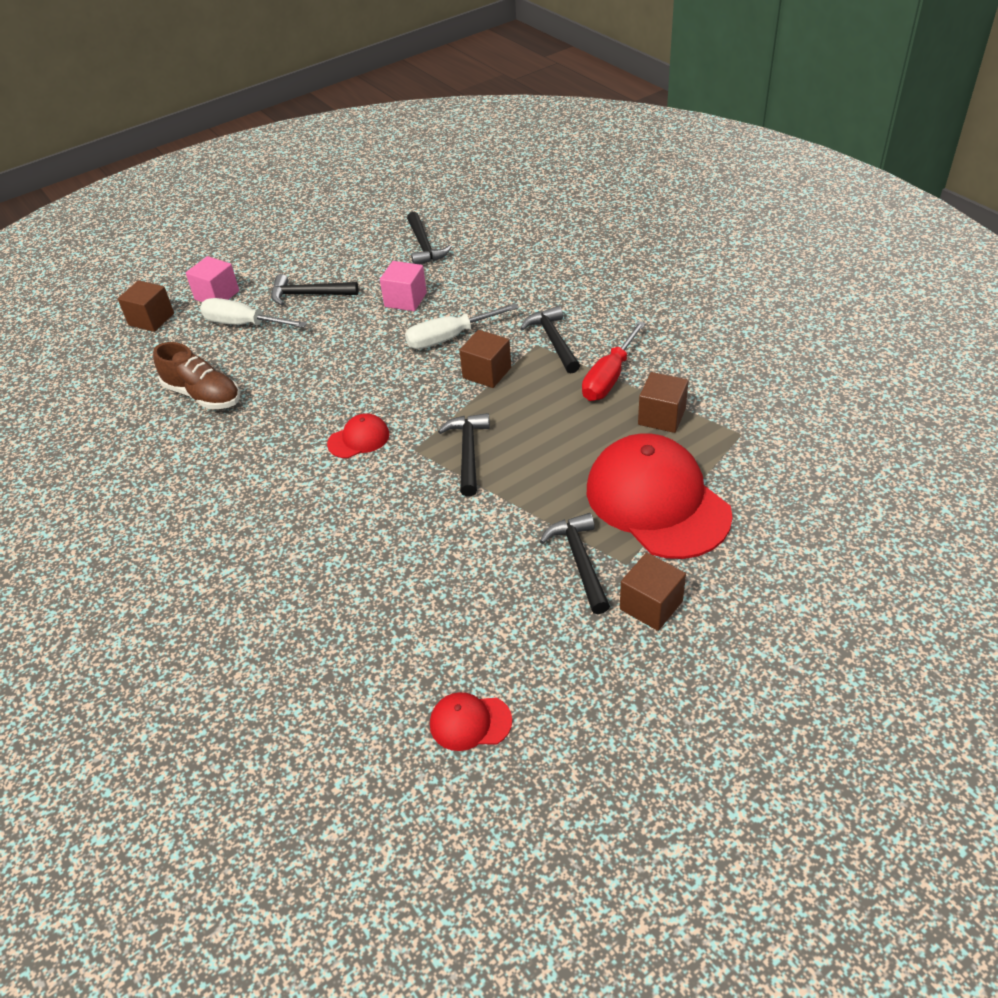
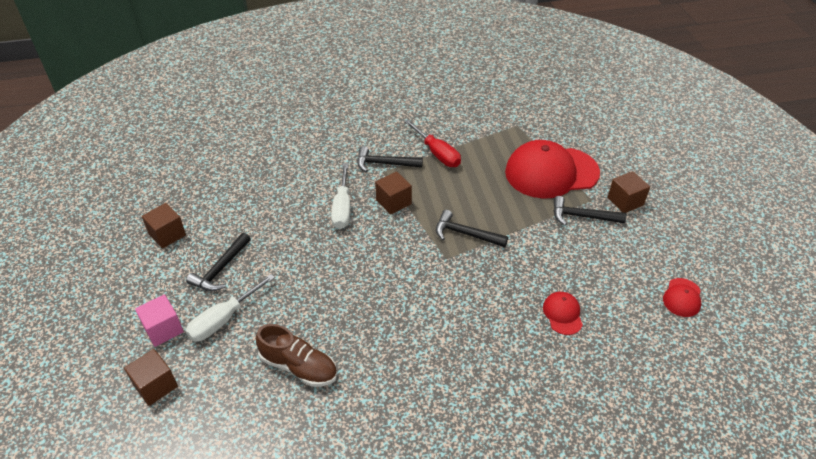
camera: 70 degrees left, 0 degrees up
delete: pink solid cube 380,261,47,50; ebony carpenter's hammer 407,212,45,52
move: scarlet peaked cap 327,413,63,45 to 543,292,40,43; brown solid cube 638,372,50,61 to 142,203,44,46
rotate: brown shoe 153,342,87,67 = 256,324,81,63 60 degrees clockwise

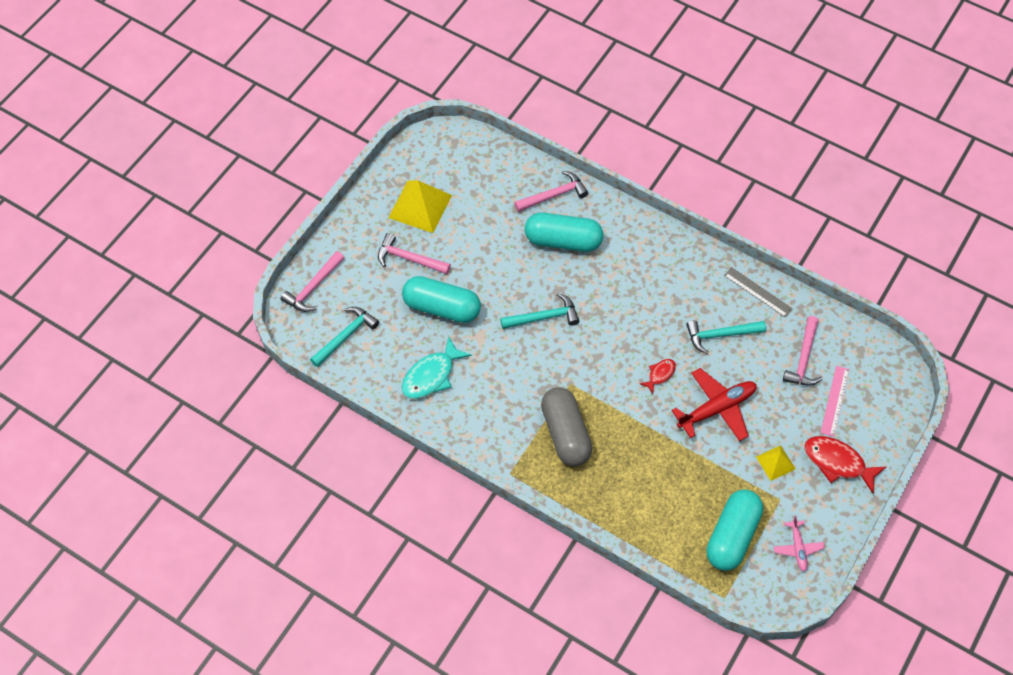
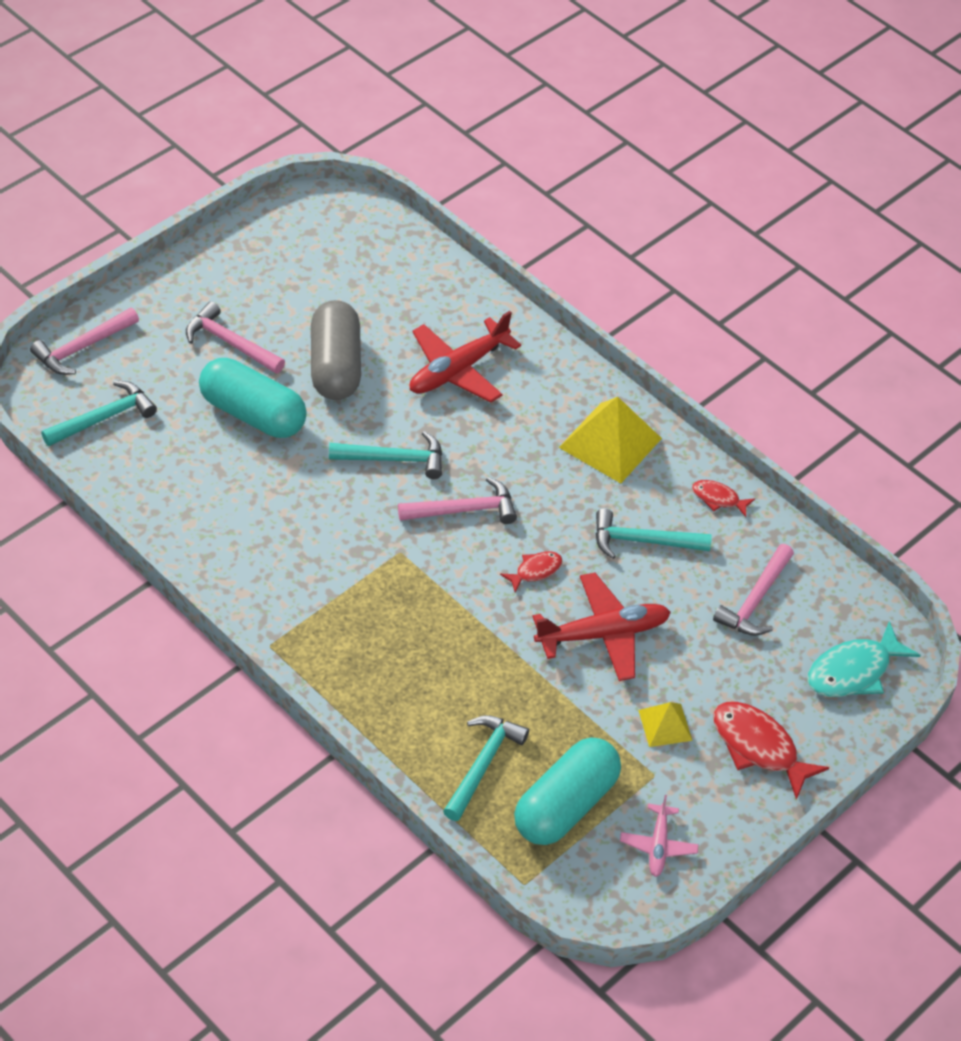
camera: 10 degrees right, 10 degrees down
delete: pink measuring stick 821,366,28,71
insert: aqua carpenter's hammer 443,715,86,106
move: yellow solid pyramid 388,180,64,53 to 559,397,103,86; aqua toy fish 402,336,70,63 to 807,621,114,76; pink carpenter's hammer 514,171,74,41 to 398,477,119,47; grey pill shape 541,387,51,79 to 311,300,50,100
replace: aqua pill shape 525,213,78,39 to scarlet toy plane 410,311,111,91; grey measuring stick 724,267,69,50 to scarlet toy fish 692,480,63,37

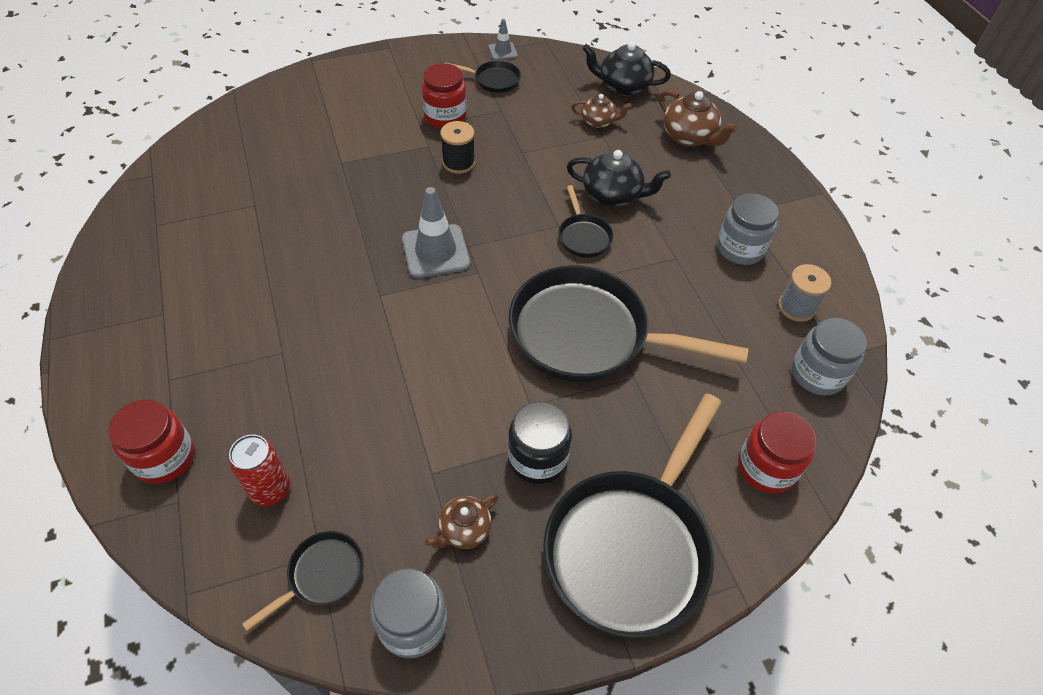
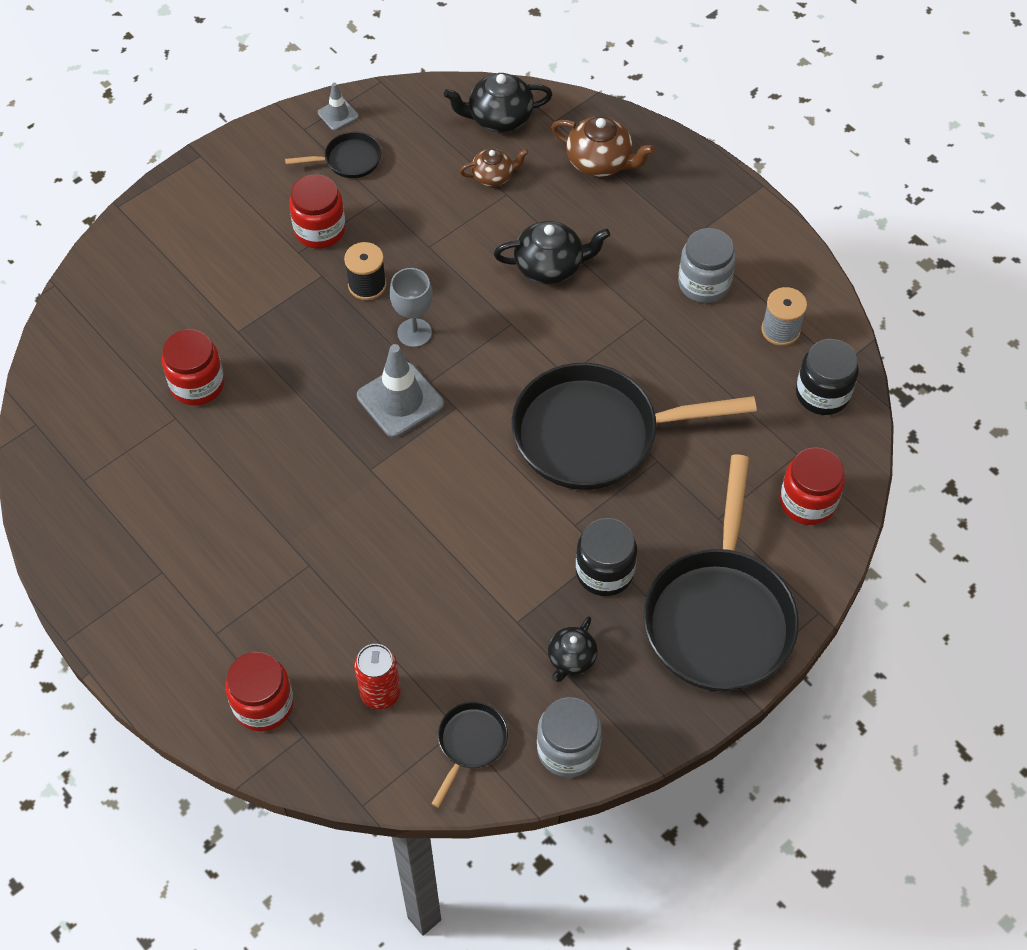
camera: 20 degrees left, 5 degrees up
delete: ebony pan 558,185,55,73
insert: scarlet preserve jar 162,329,63,77; grey wine glass 390,268,43,79
recolor: brown china teapot 425,494,73,55 to ebony china teapot 548,616,50,66; grey preserve jar 791,318,76,77 to ebony preserve jar 796,339,63,76

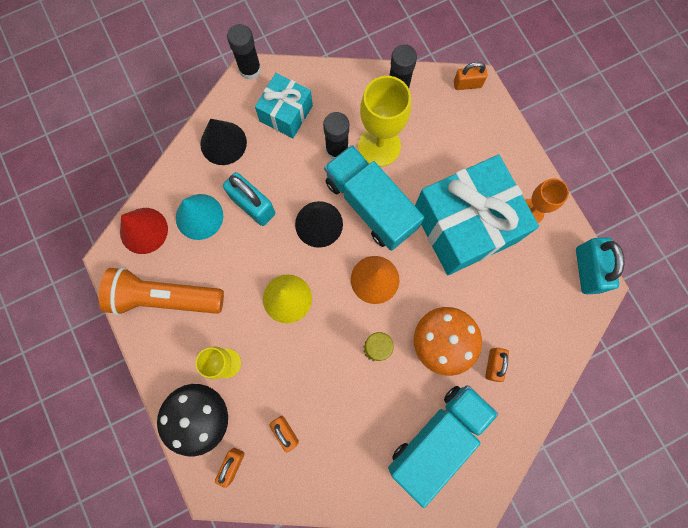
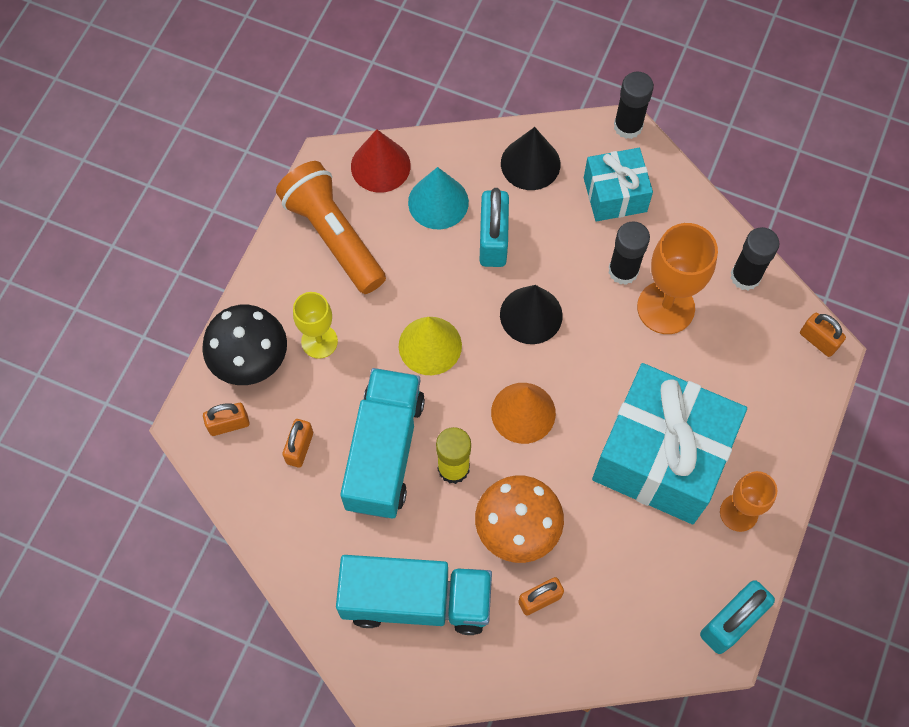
camera: 50 degrees right, 10 degrees down
move: aqua lorry 324,145,100,106 to 340,368,85,151
recolor: yellow wine glass 358,76,53,91 to orange wine glass 637,223,81,111

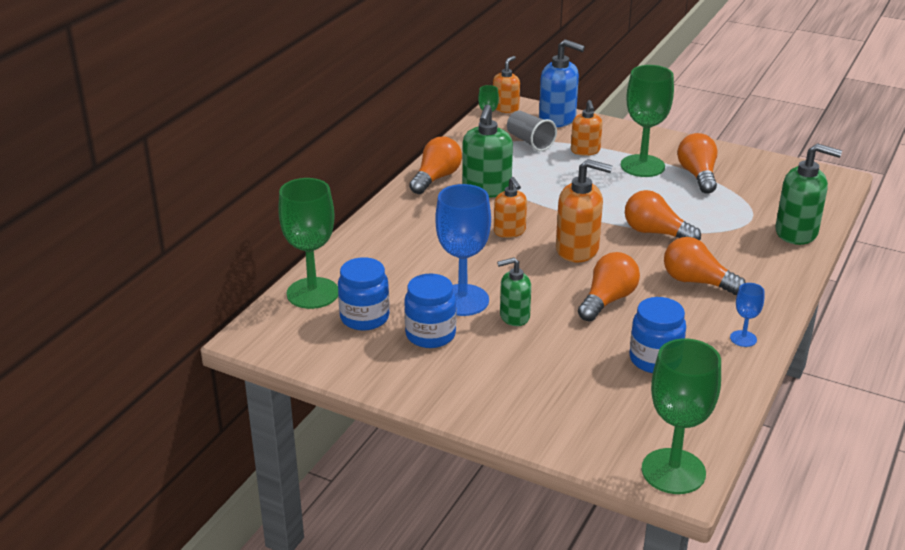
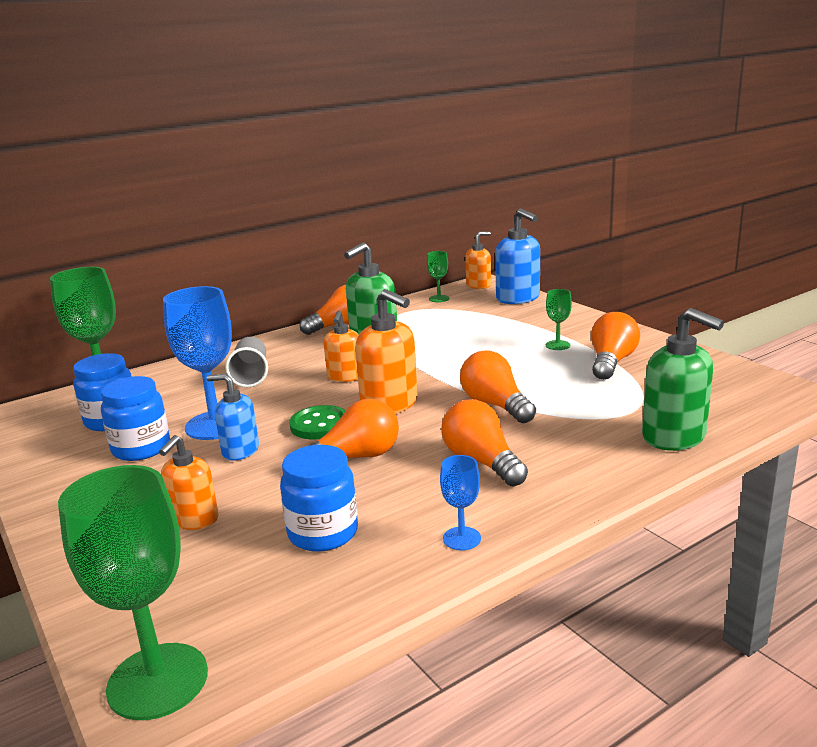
camera: 30 degrees right, 10 degrees down
insert: emerald button 289,405,57,34
move: grey cup 507,111,50,40 to 225,337,43,50; orange soap dispenser 571,100,31,56 to 159,435,60,95
recolor: emerald soap dispenser 497,257,34,69 to royal blue soap dispenser 207,374,52,87
resize: emerald wine glass 621,65,53,112 = 546,289,26,61 x0.48

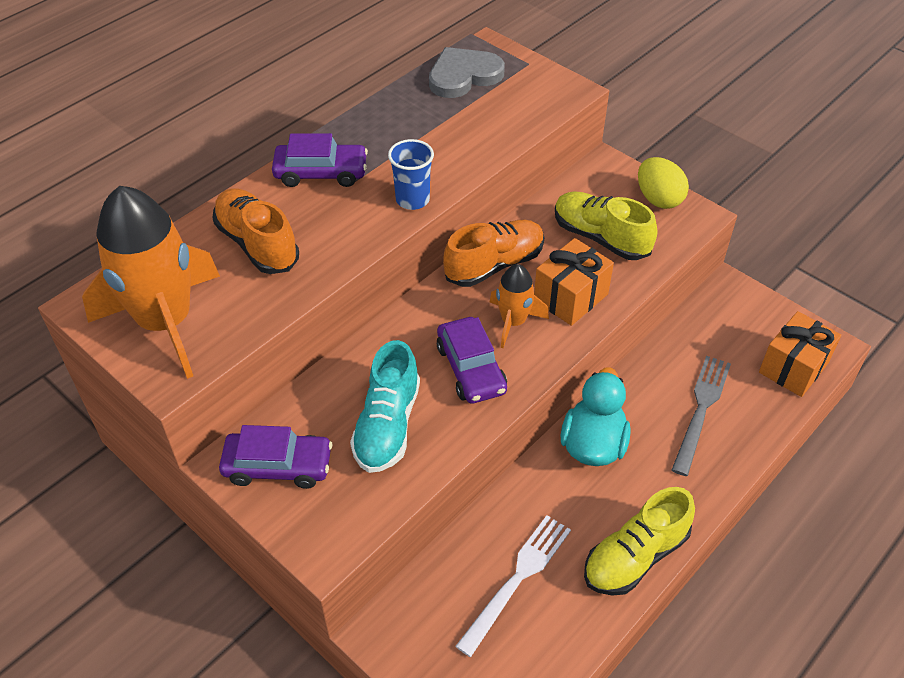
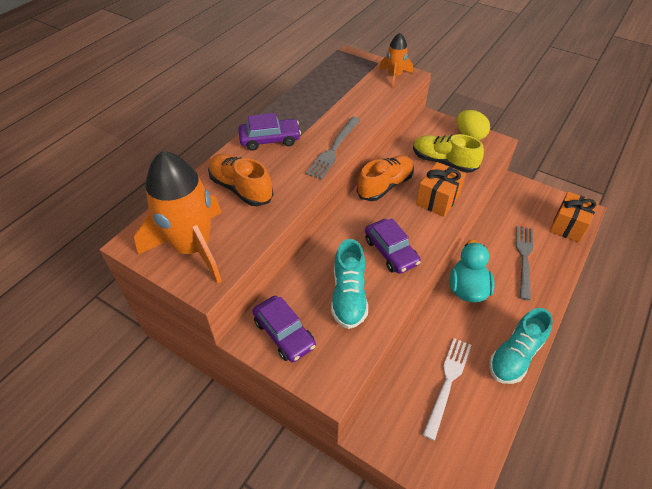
camera: 10 degrees left, 0 degrees up
delete: grey heart 429,47,76,51
move: orange rocket 490,264,59,84 to 379,33,34,54
replace: royal blue cup 388,139,46,71 to grey table fork 306,117,54,63
recolor: yellow shoe 584,487,111,109 to aqua shoe 489,308,64,76
rotate: violet automobile 219,425,113,64 = 252,296,64,66 60 degrees clockwise

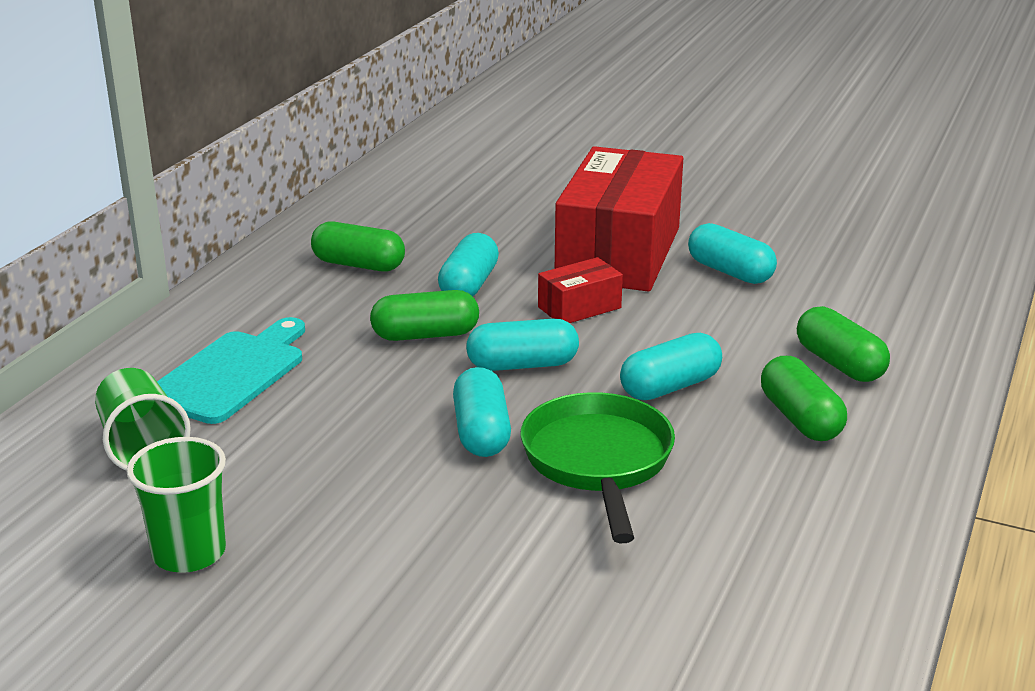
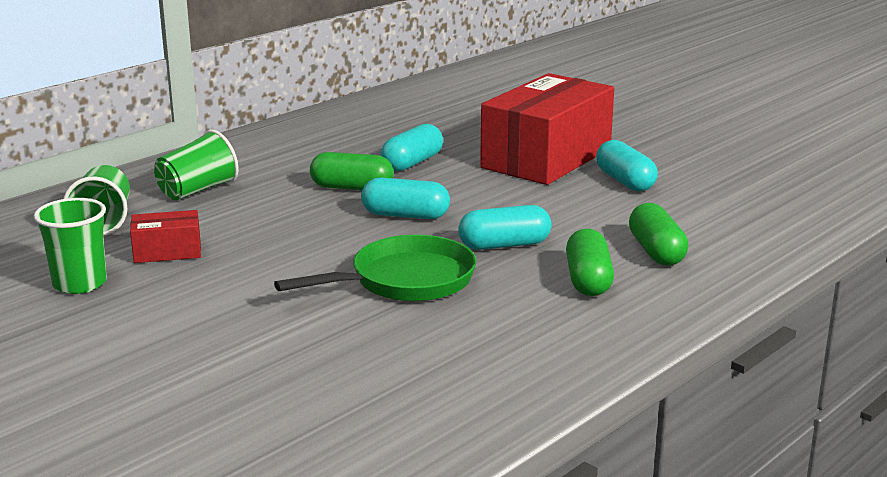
camera: 20 degrees right, 5 degrees down
delete: emerald pill shape 311,221,94,50; aqua pill shape 453,367,58,90
move: scarlet parcel 538,257,85,66 to 130,210,71,53
replace: aqua chopping board 157,317,148,107 to emerald cup 154,130,84,70
rotate: emerald pan 521,392,154,151 = 274,235,202,67 45 degrees clockwise

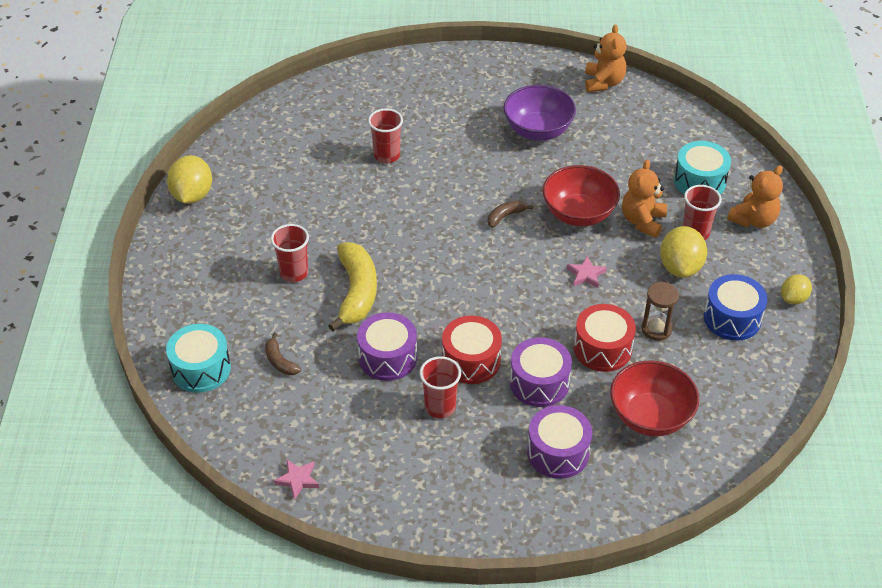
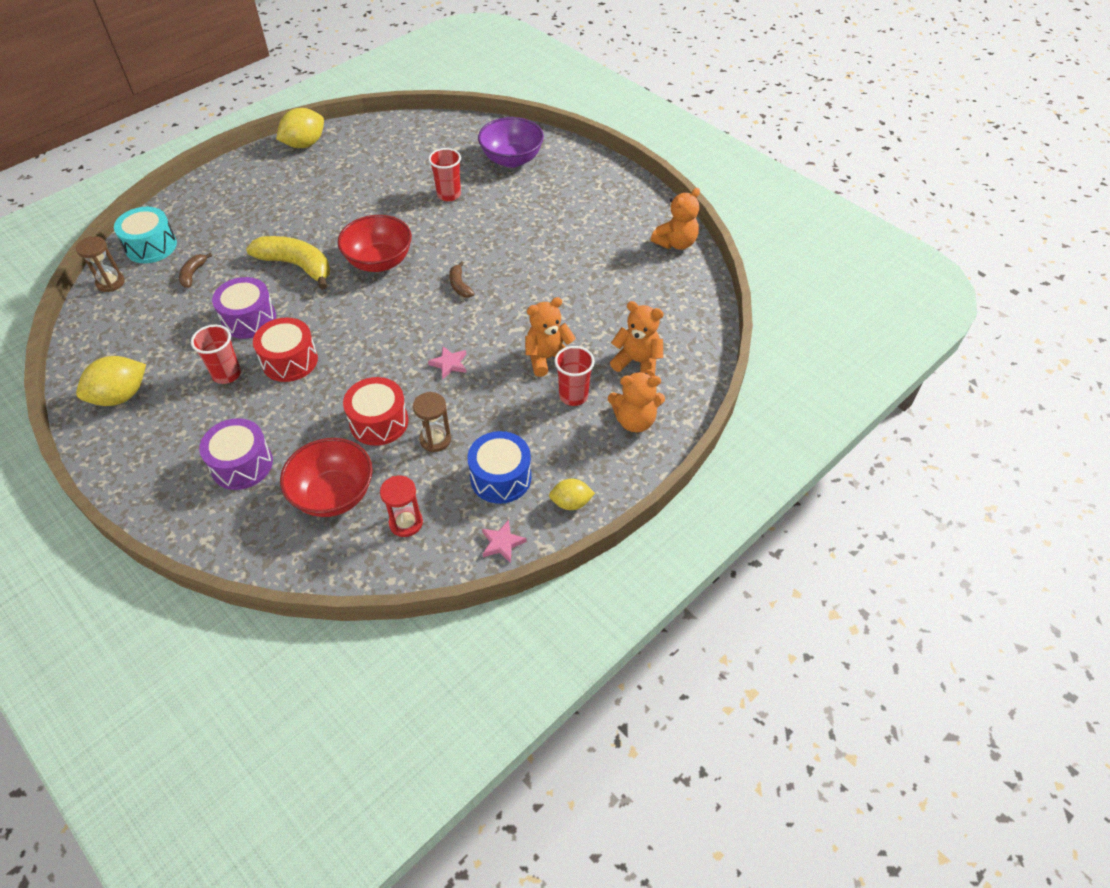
camera: 45 degrees right, 5 degrees up
delete: scarlet cup 271,224,38,58; violet snare drum 510,337,62,70
insert: brown hourglass 76,236,49,56; scarlet hourglass 380,476,43,61
move: pink star 274,460,45,40 to 482,520,45,43; violet deep dish 503,85,73,56 to 478,117,66,51; scarlet deep dish 543,165,77,61 to 338,215,74,57; yellow toy lemon 660,226,47,52 to 76,356,70,50
replace: aqua snare drum 674,141,57,54 to orange stuffed bear 610,301,54,76
rotate: yellow toy banana 328,242,49,89 = 246,236,84,54 105 degrees counterclockwise; brown toy banana 488,200,46,28 = 449,261,26,37 120 degrees counterclockwise

